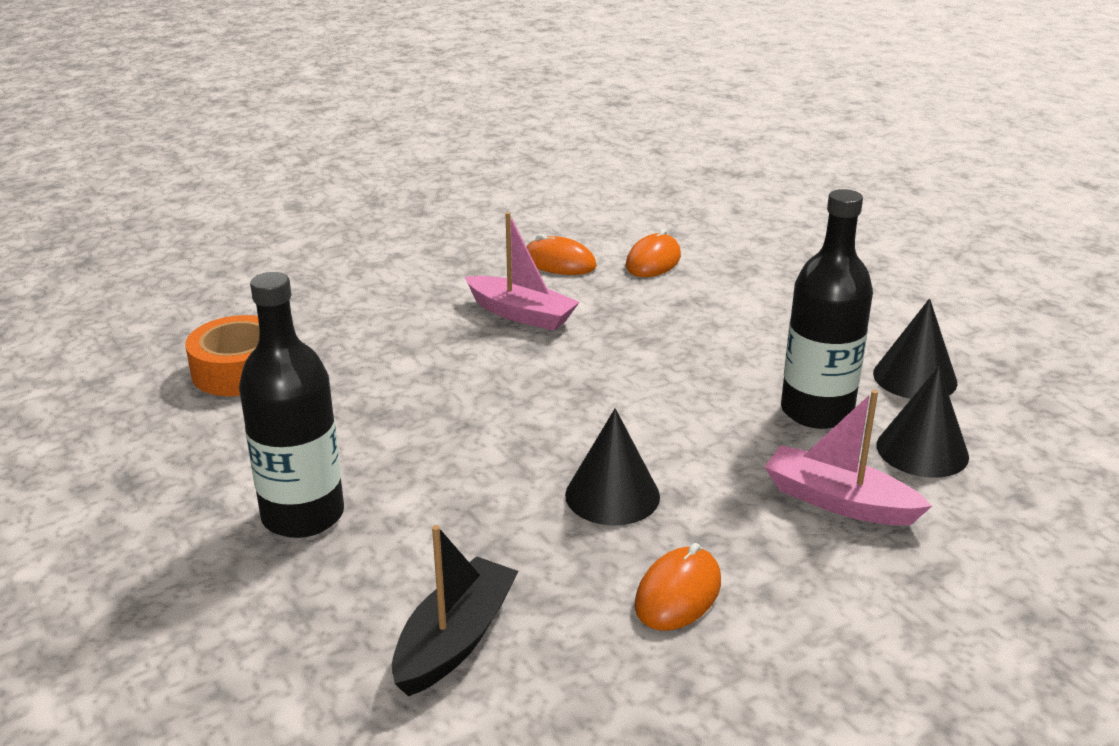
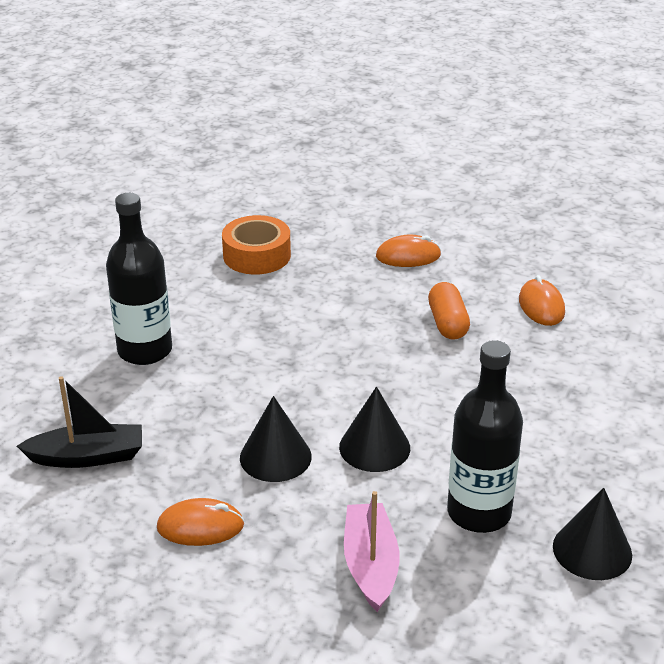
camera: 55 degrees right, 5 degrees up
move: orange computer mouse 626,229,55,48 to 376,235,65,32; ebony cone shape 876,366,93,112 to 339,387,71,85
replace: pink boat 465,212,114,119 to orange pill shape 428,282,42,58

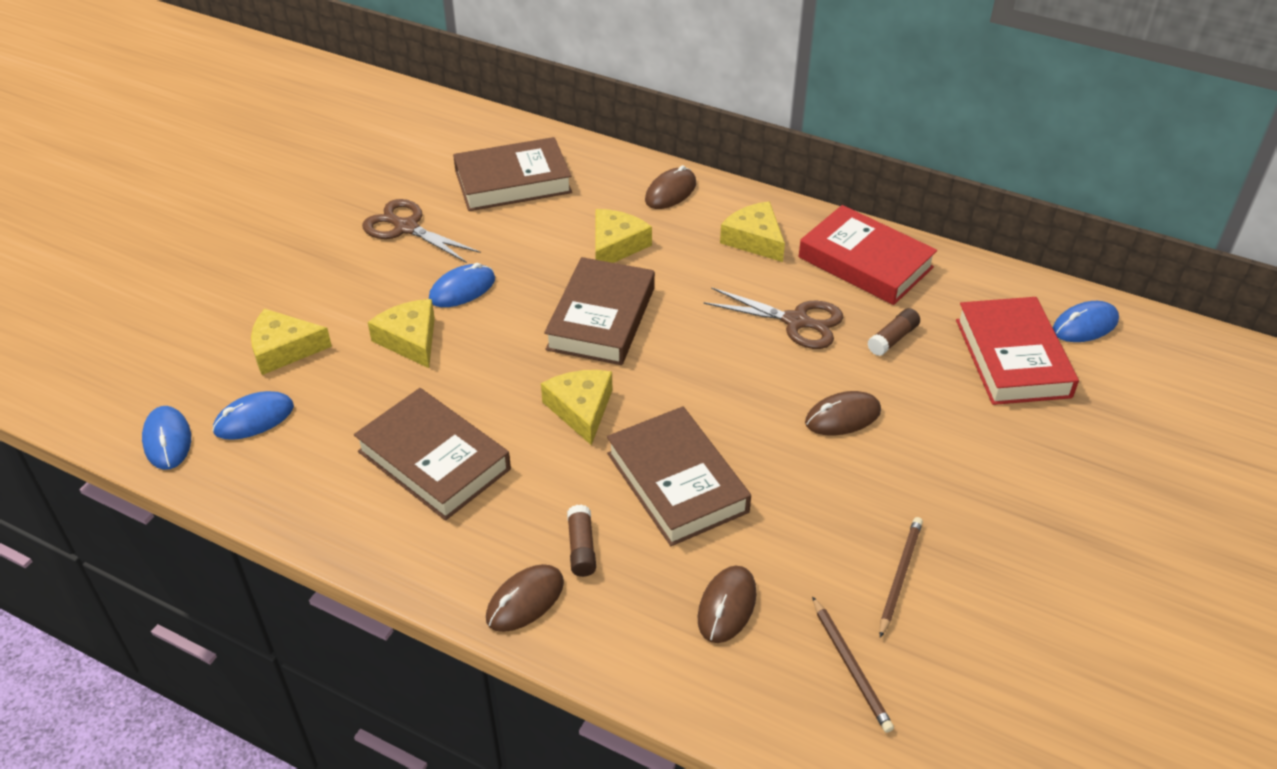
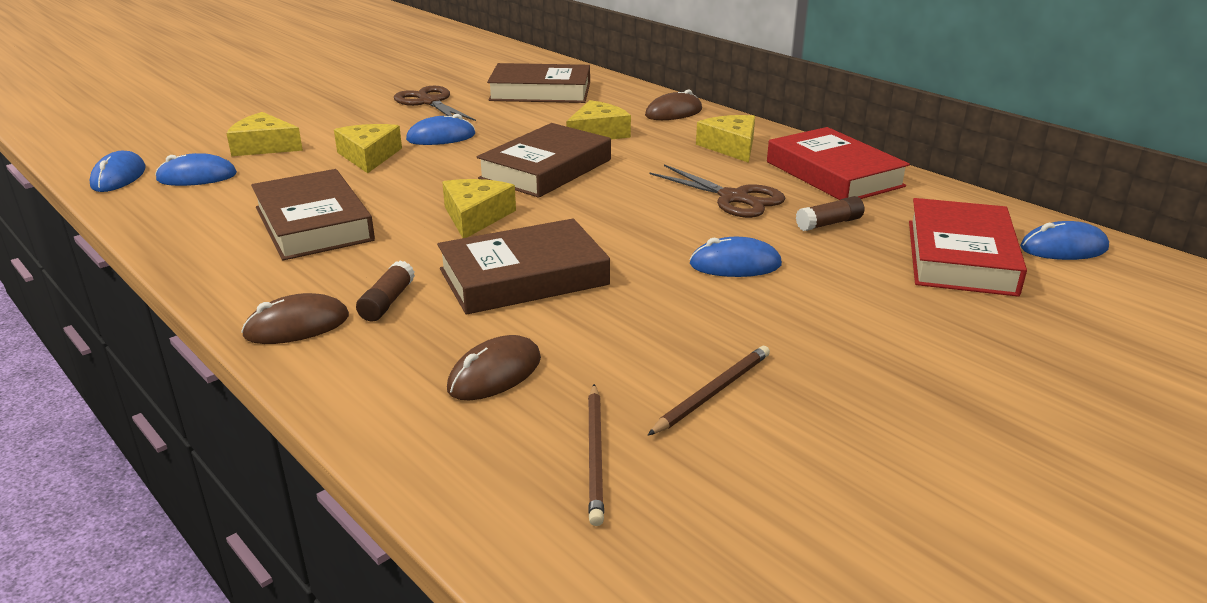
camera: 20 degrees right, 15 degrees down
recolor: brown computer mouse 805,391,76,45 to royal blue computer mouse 689,237,93,40
rotate: brown book 607,406,144,140 = 437,219,173,96 75 degrees clockwise

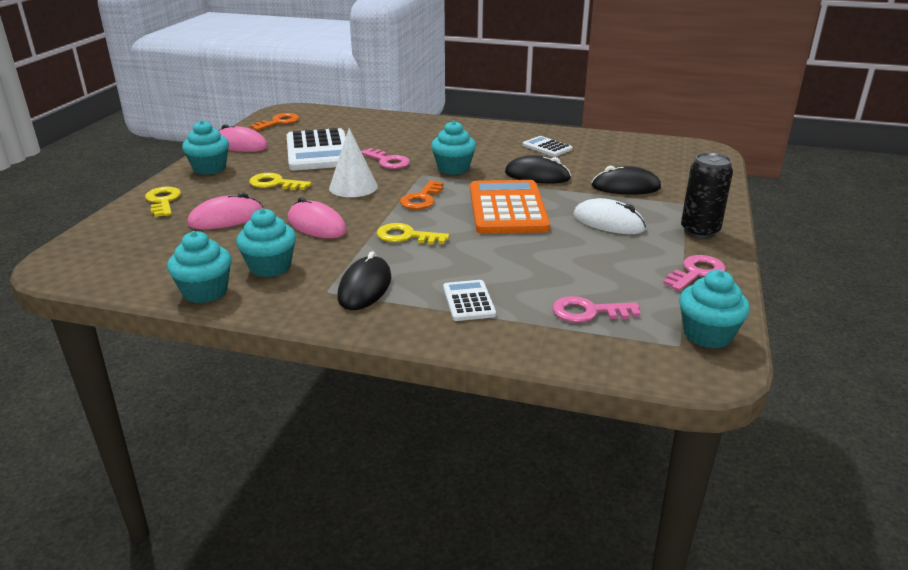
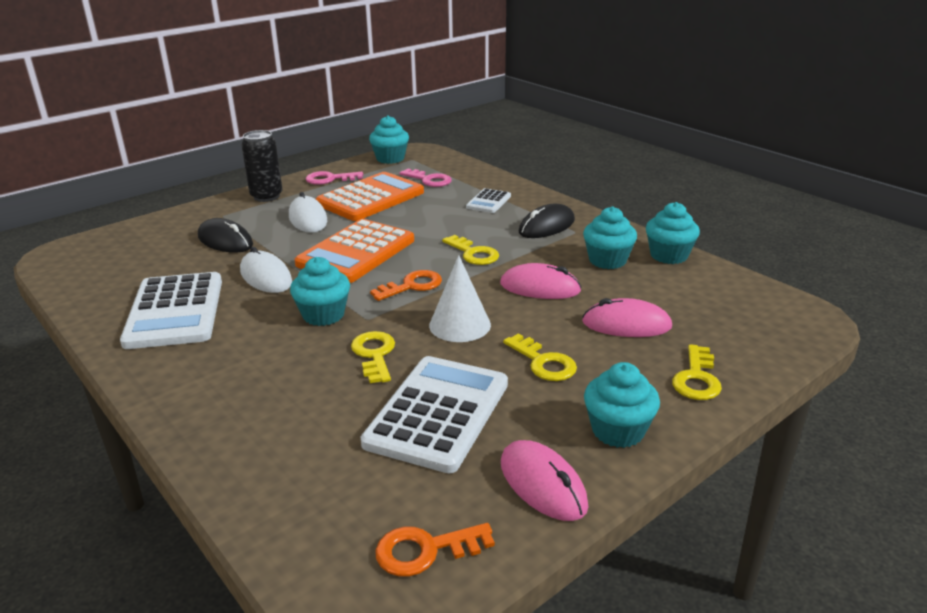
camera: 145 degrees left, 0 degrees up
insert: orange adding machine 316,172,108,49
recolor: pink door key 361,148,49,21 to yellow door key 351,331,44,52; ebony computer mouse 505,155,66,29 to snow-white computer mouse 240,247,52,46
rotate: pink computer mouse 288,197,59,41 = 500,263,82,36 60 degrees counterclockwise
resize: snow-white adding machine 522,136,51,21 = 120,272,102,77 x2.04

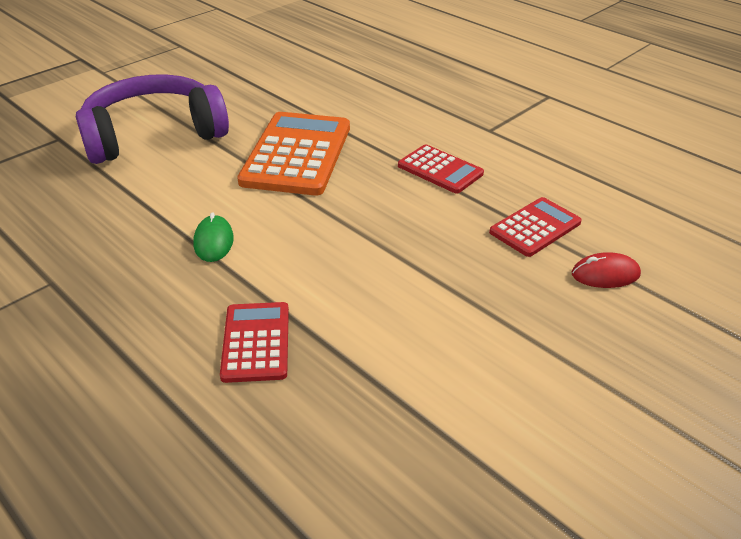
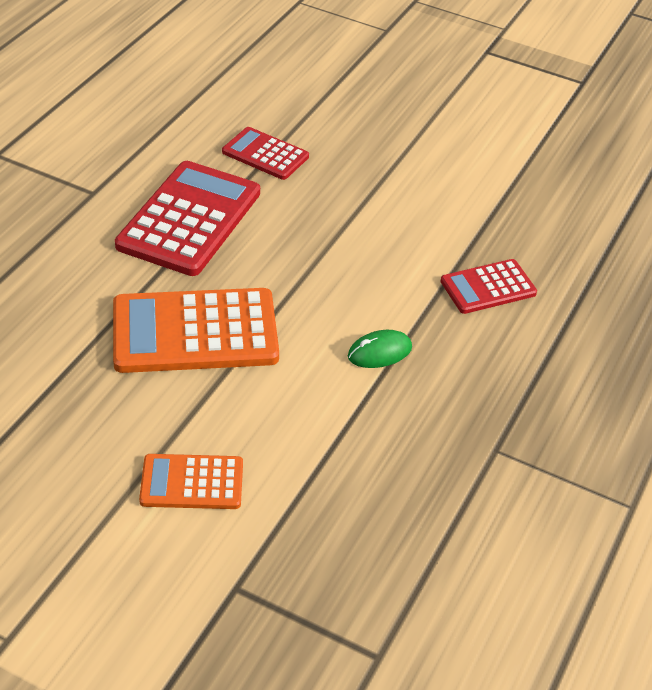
camera: 110 degrees left, 5 degrees up
delete: scarlet computer mouse 572,252,69,36
replace: violet over-ear headphones 76,74,153,90 to orange adding machine 139,454,104,55
resize: scarlet adding machine 398,144,86,49 = 115,161,145,115 x1.81

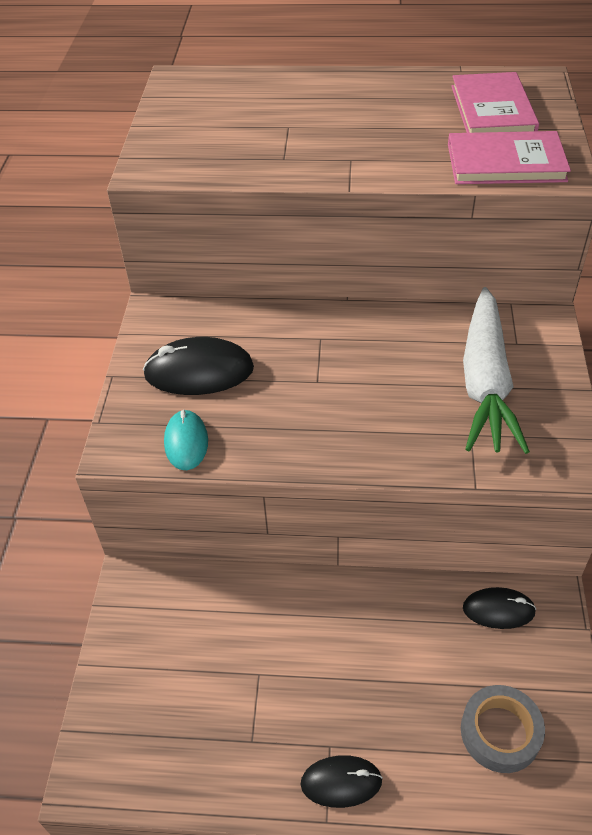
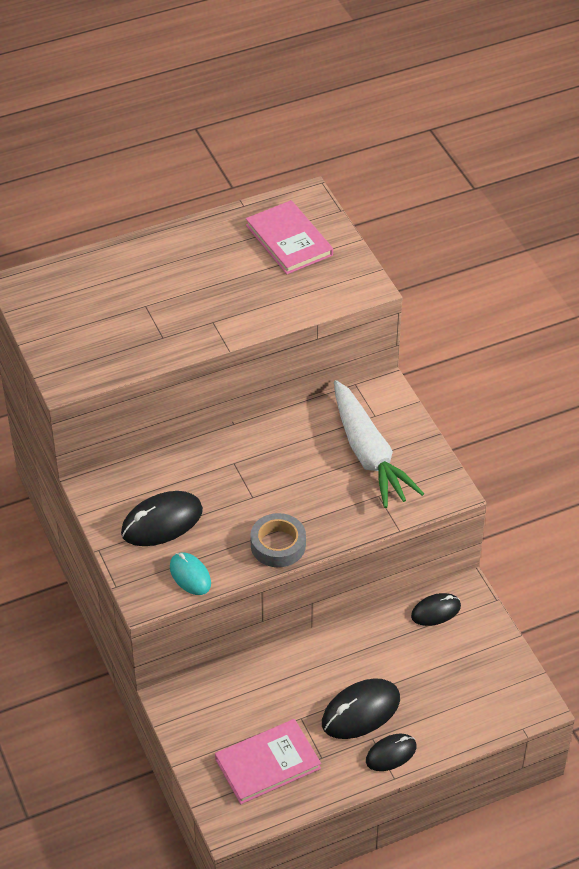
camera: 30 degrees left, 0 degrees up
insert: ebony computer mouse 322,678,78,61
move: pink book 448,131,123,53 to 215,719,106,85; grey roll of tape 461,685,84,88 to 250,513,56,54

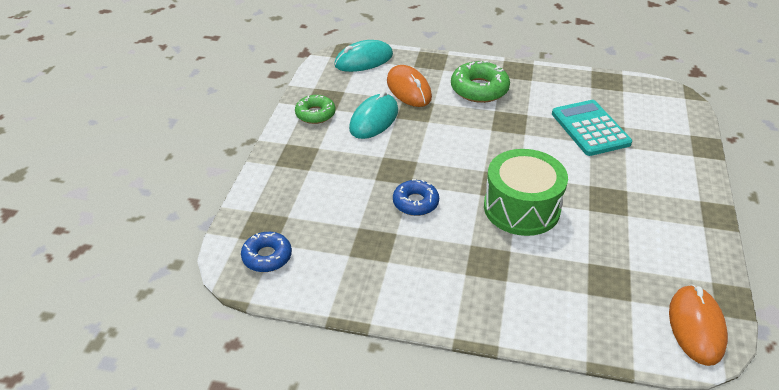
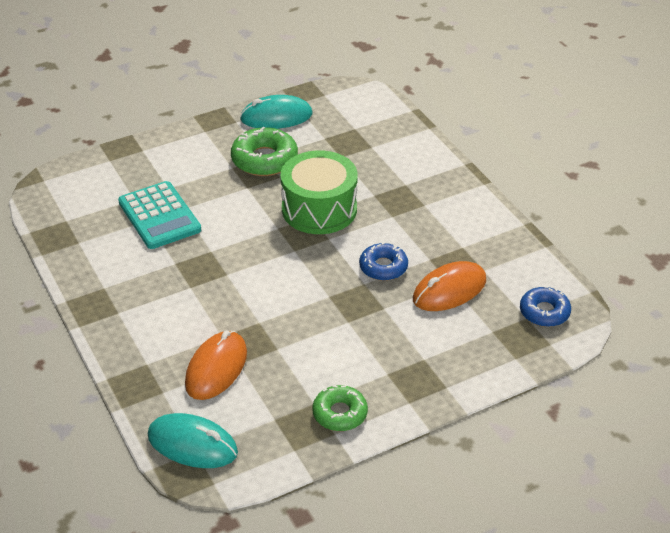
camera: 130 degrees left, 0 degrees up
move: aqua computer mouse 349,91,49,48 to 240,95,72,34; emerald doughnut 451,61,59,42 to 231,127,67,49; orange computer mouse 669,285,59,81 to 413,261,73,50
rotate: aqua adding machine 552,100,80,56 = 118,181,83,68 60 degrees counterclockwise

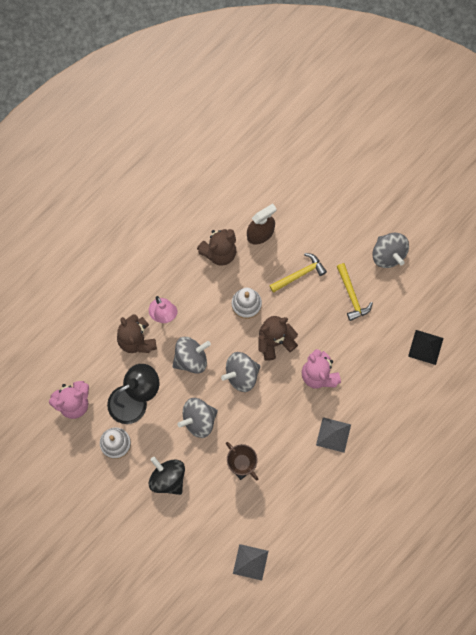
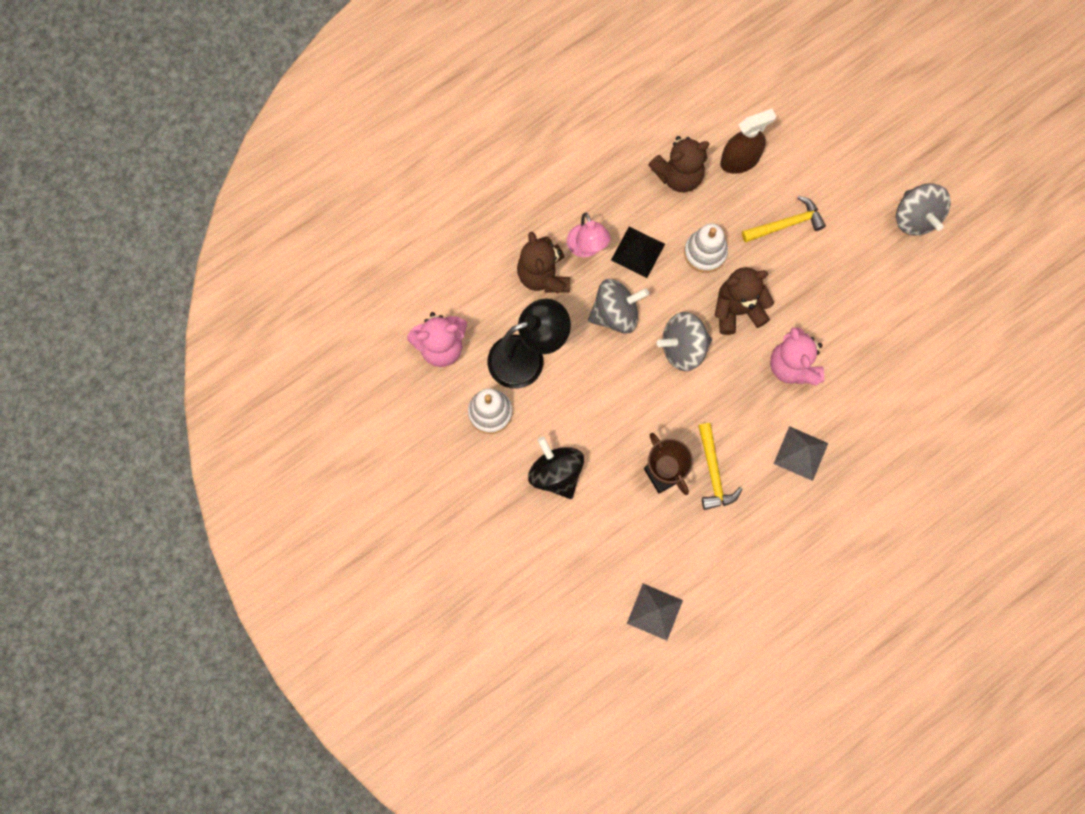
camera: 10 degrees right, 0 degrees up
delete: grey spinning top 177,398,41,40
move: yellow carpenter's hammer 337,263,36,58 to 699,423,43,87; ebony solid pyramid 408,330,35,35 to 611,227,54,51

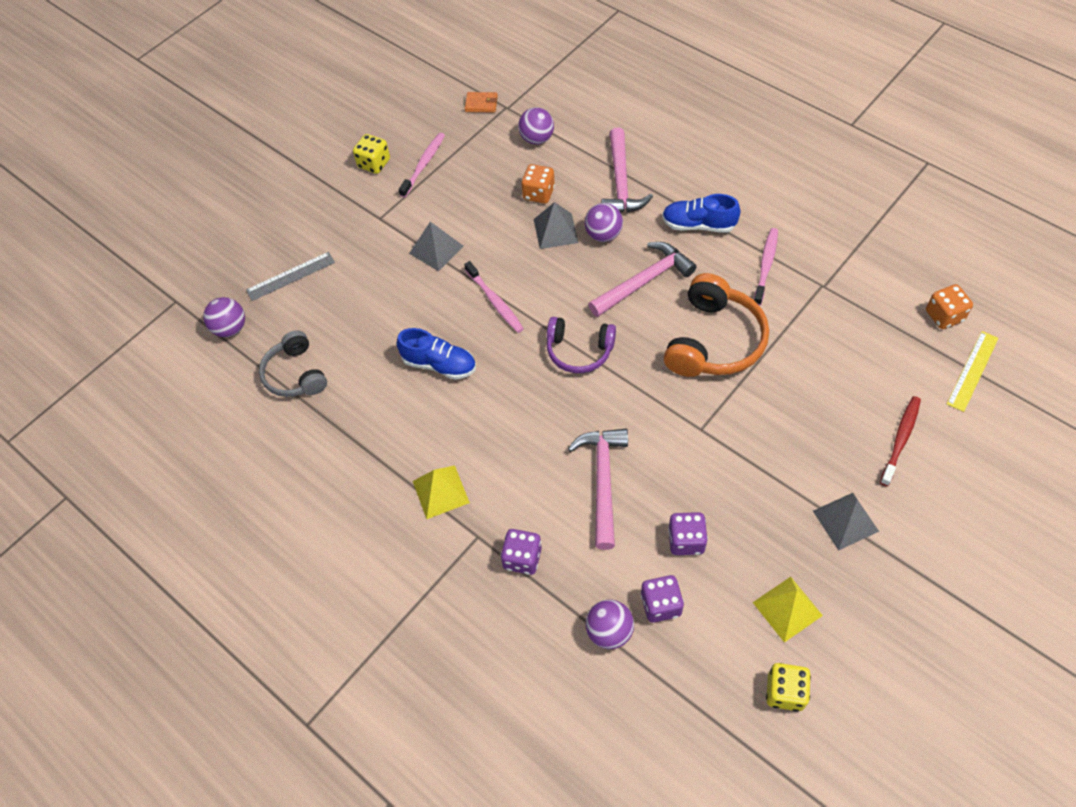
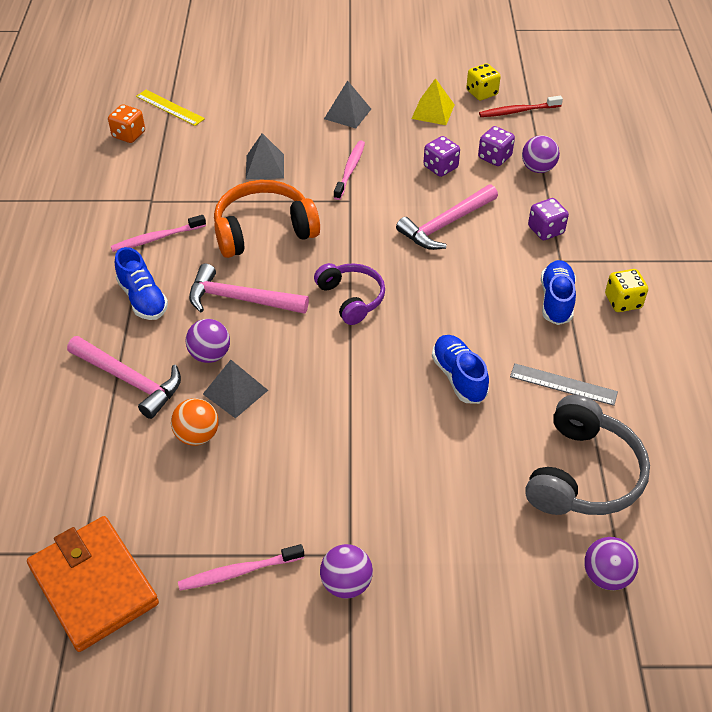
camera: 135 degrees left, 10 degrees down
move: grey measuring stick 246,252,89,49 to 510,363,108,43; yellow die 353,134,37,40 to 605,269,43,43; grey solid pyramid 409,222,55,49 to 246,133,38,46; pink dental brush 464,261,60,72 to 334,140,31,60; violet ball 518,107,36,37 to 320,544,53,55; scarlet dental brush 880,396,41,90 to 479,96,84,21
replace: yellow solid pyramid 413,465,57,54 to royal blue shoe 541,260,35,65; orange die 521,164,34,40 to orange ball 171,398,48,48
rotate: pink carpenter's hammer 601,128,52,85 = 67,336,114,83 75 degrees clockwise; yellow measuring stick 947,331,52,81 = 136,90,69,36 45 degrees clockwise
resize: grey over-ear headphones 259,330,68,67 = 525,395,125,120 x1.55; orange wallet 465,92,33,21 = 27,516,132,136 x2.46

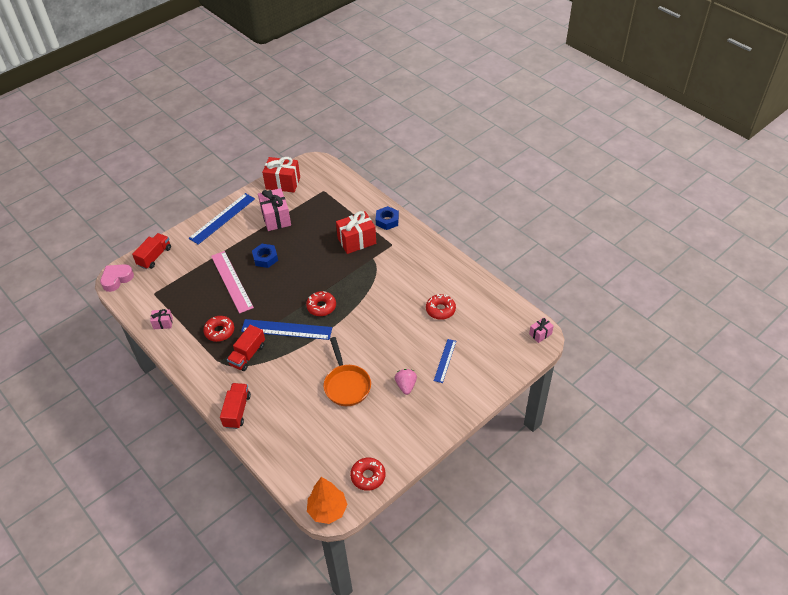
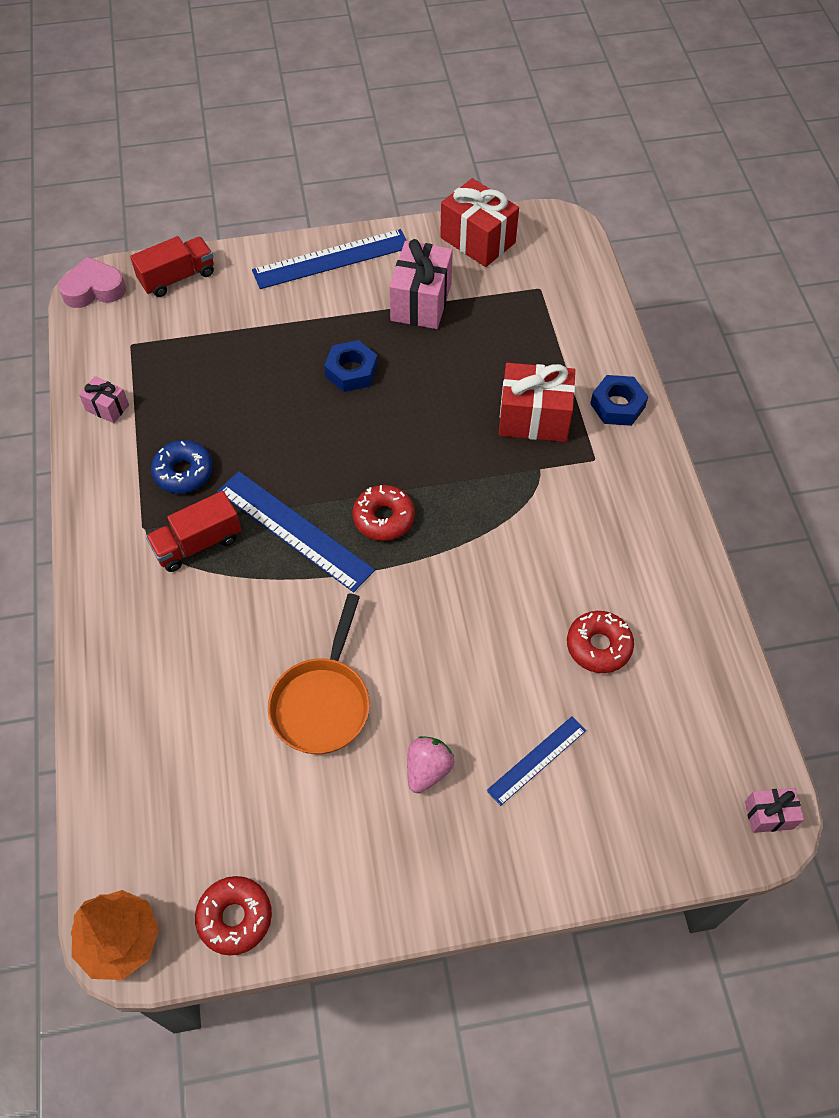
camera: 30 degrees right, 10 degrees up
delete: pink measuring stick 211,251,43,62; scarlet lorry 220,383,31,46
recolor: scarlet doughnut 203,316,31,26 to royal blue doughnut 151,440,62,54

